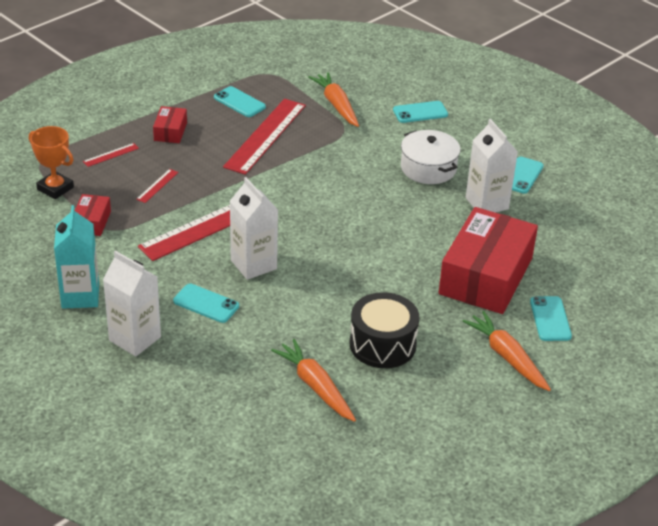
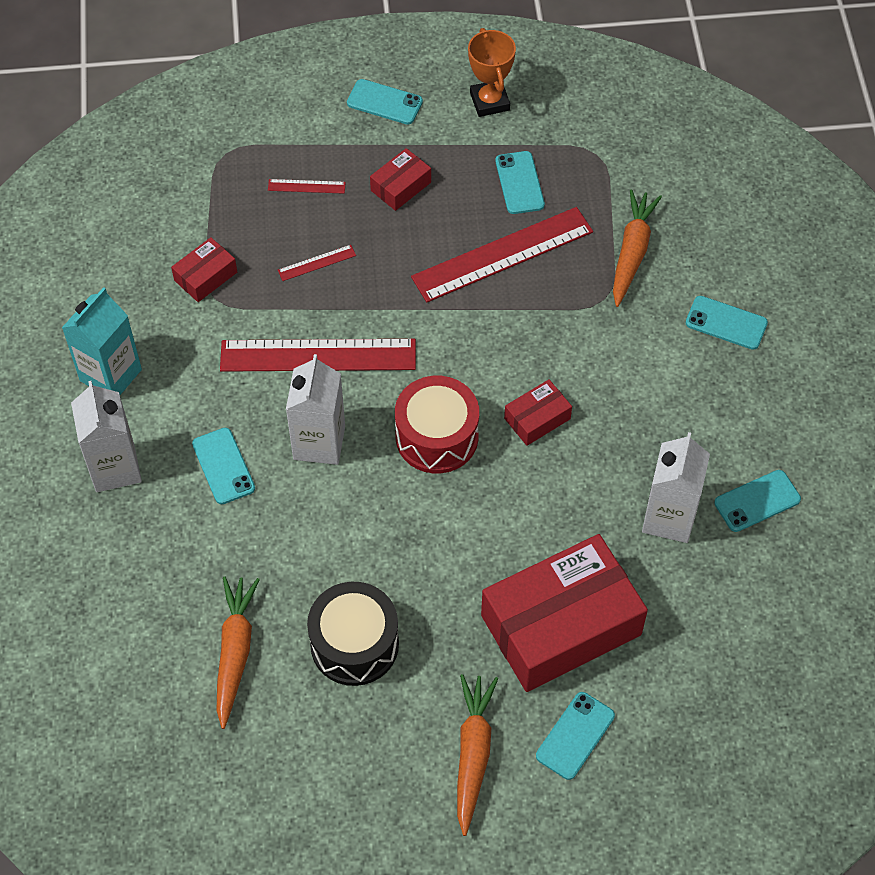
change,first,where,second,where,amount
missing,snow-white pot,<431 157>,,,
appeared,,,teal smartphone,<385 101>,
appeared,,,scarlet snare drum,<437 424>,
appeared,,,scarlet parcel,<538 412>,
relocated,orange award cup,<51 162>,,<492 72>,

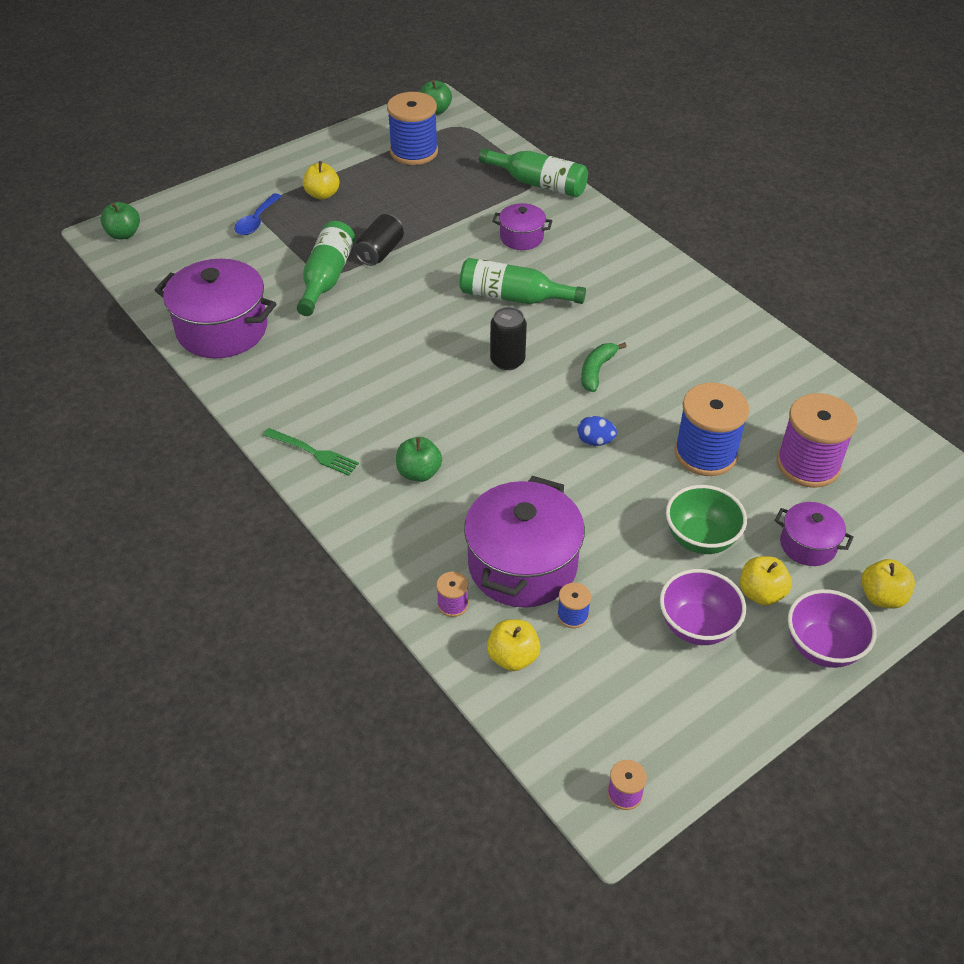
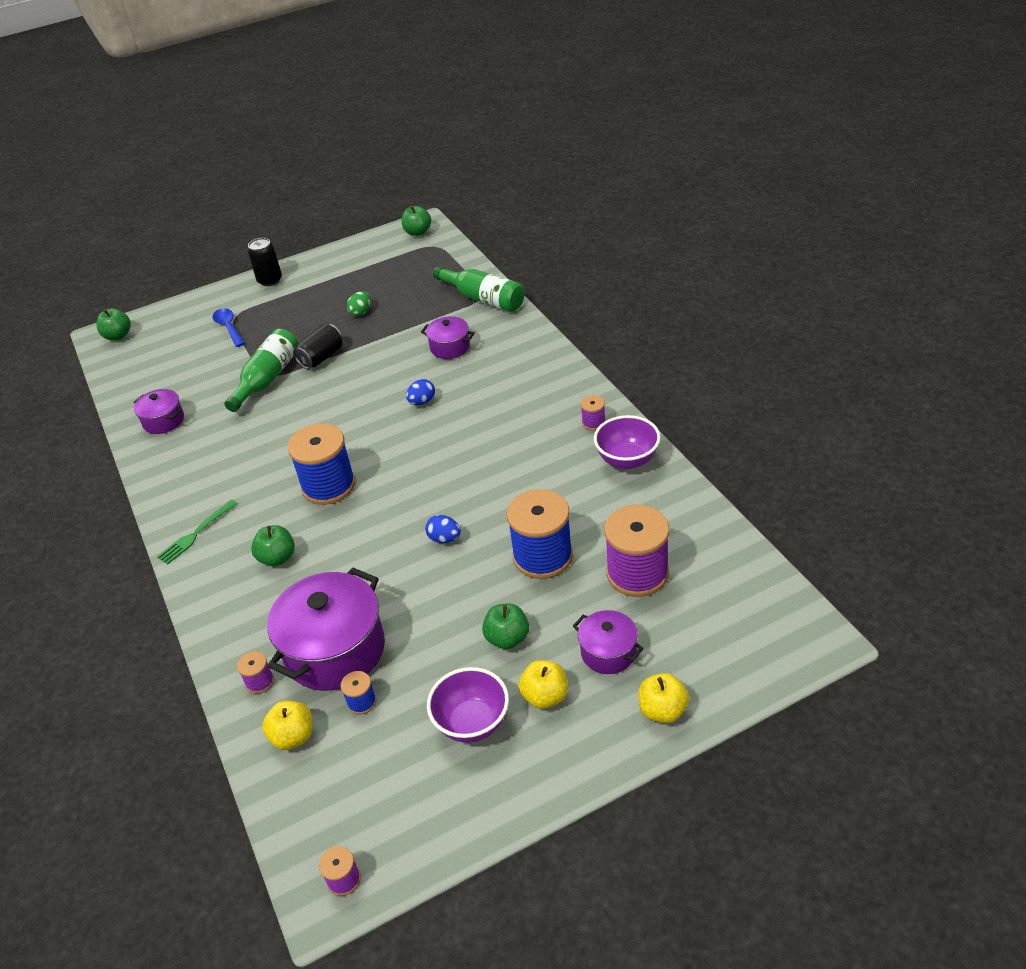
change,first,where,second,where,amount
missing,bright yellow apple fruit,<321 180>,,,
missing,emerald toy banana,<604 367>,,,
appeared,,,emerald toy egg,<359 303>,
appeared,,,royal purple spool,<593 412>,
relocated,blue spool,<412 128>,,<321 464>,
relocated,black can,<508 338>,,<265 262>,
relocated,royal purple bowl,<832 628>,,<627 442>,
exchanged,emerald bottle,<522 281>,blue toy egg,<420 392>,
exchanged,emerald bowl,<706 519>,emerald apple fruit,<505 626>,
spun,blue teaspoon,<258 214>,,<229 327>,120 degrees clockwise
spun,emerald dinner fork,<311 452>,,<197 532>,90 degrees clockwise
size,royal purple pot,<215 309>,,<159 411>,x0.52

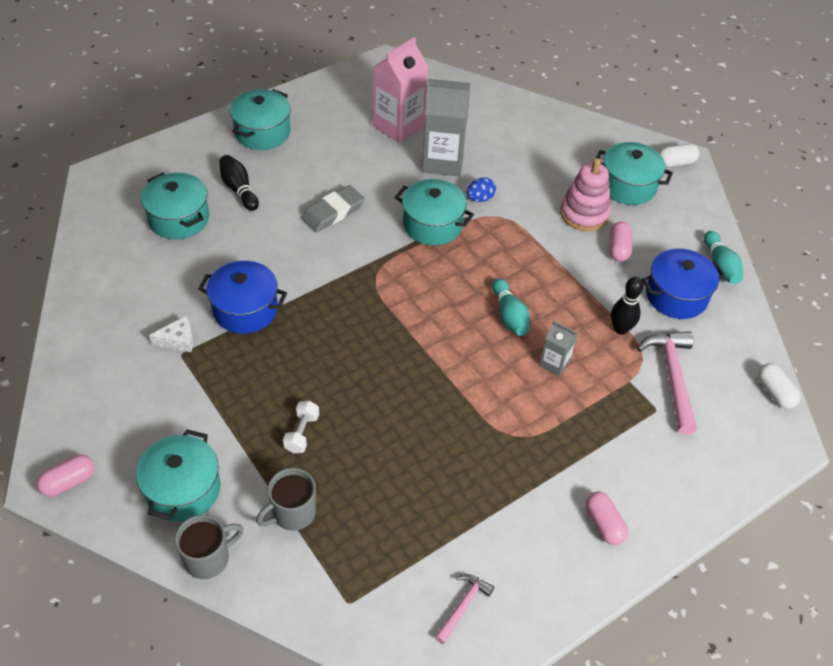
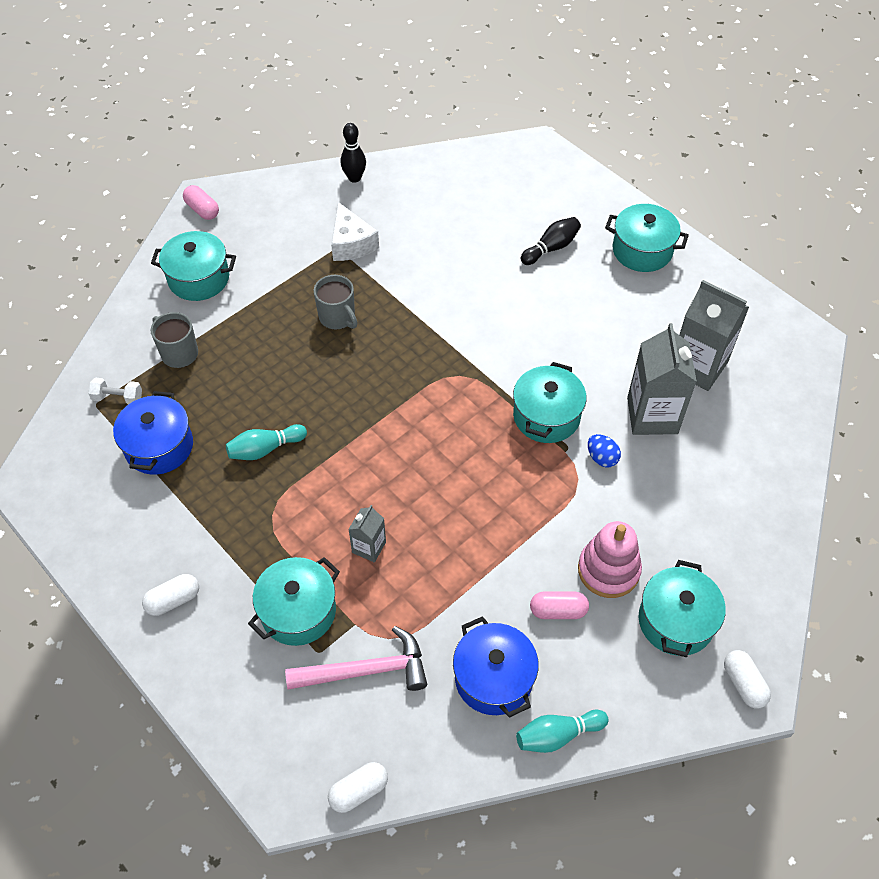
change,first,where,second,where,amount
missing,gray gum eraser,<333 208>,,,
missing,rosy hammer,<464 609>,,,
relocated,teal pot,<175 206>,,<294 601>,
relocated,gray tea mug,<209 547>,,<335 302>,
relocated,blue pot,<242 297>,,<153 433>,
relocated,snow-white free weight,<301 427>,,<115 391>,
relocated,teal bowling pin,<511 307>,,<266 442>,
relocated,black bowling pin,<627 306>,,<353 153>,
colour,rosy milk carton,<400 90>,gray milk carton,<714 335>,
colour,rosy capsule,<606 518>,snow-white capsule,<170 595>,
size,snow-white cheese,<171 334>,,<355 231>,x1.57

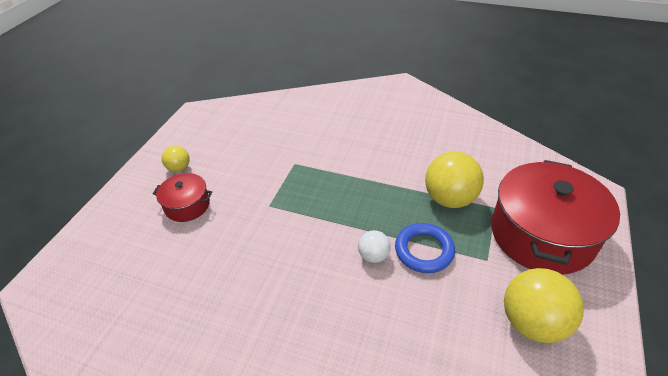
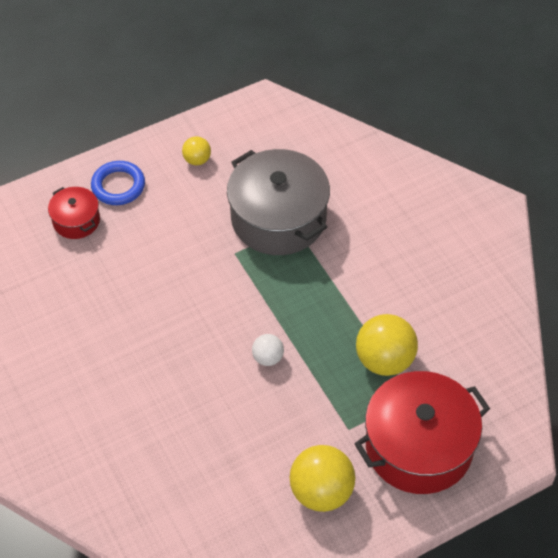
change,first,where,second,where,amount
appeared,,,gray pot,<278 202>,
relocated,scarlet pot,<182 197>,,<74 213>,
relocated,blue torus,<425 248>,,<118 183>,

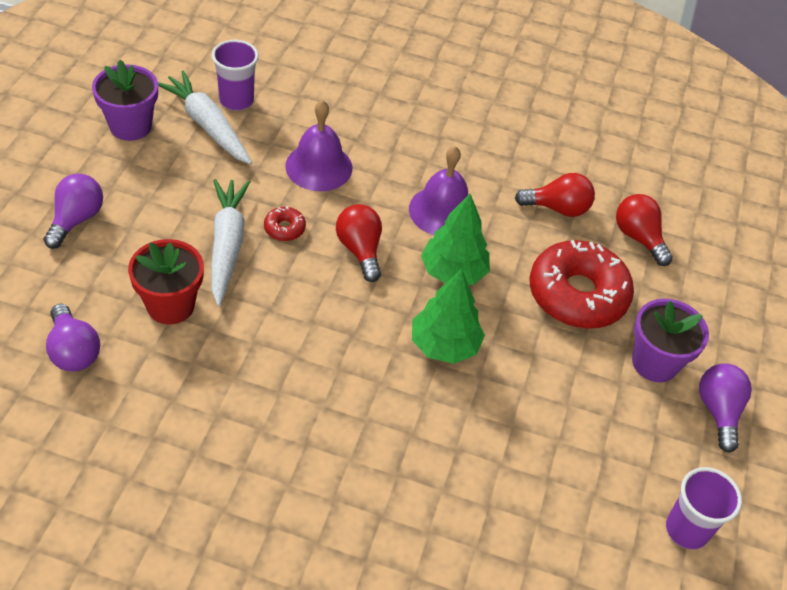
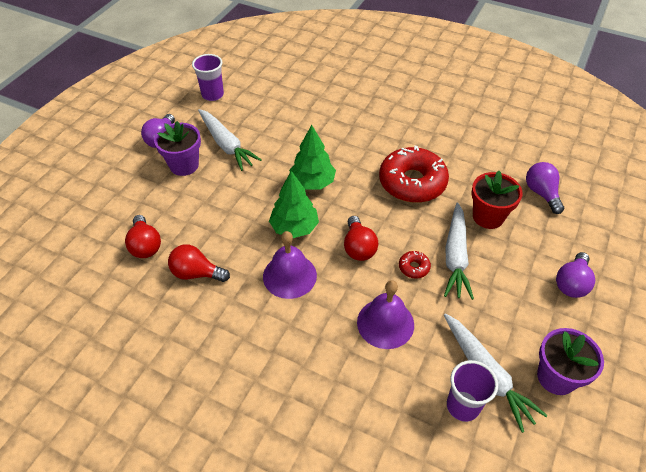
change,first,where,second,where,amount
appeared,,,snow-white carrot,<230 140>,
relocated,scarlet donut,<582 284>,,<414 174>,

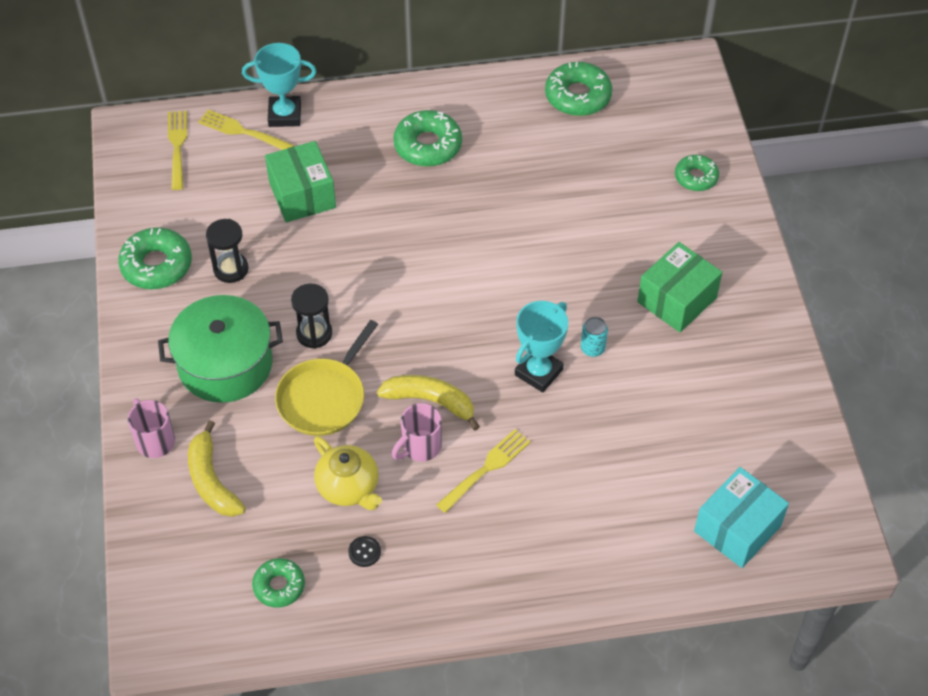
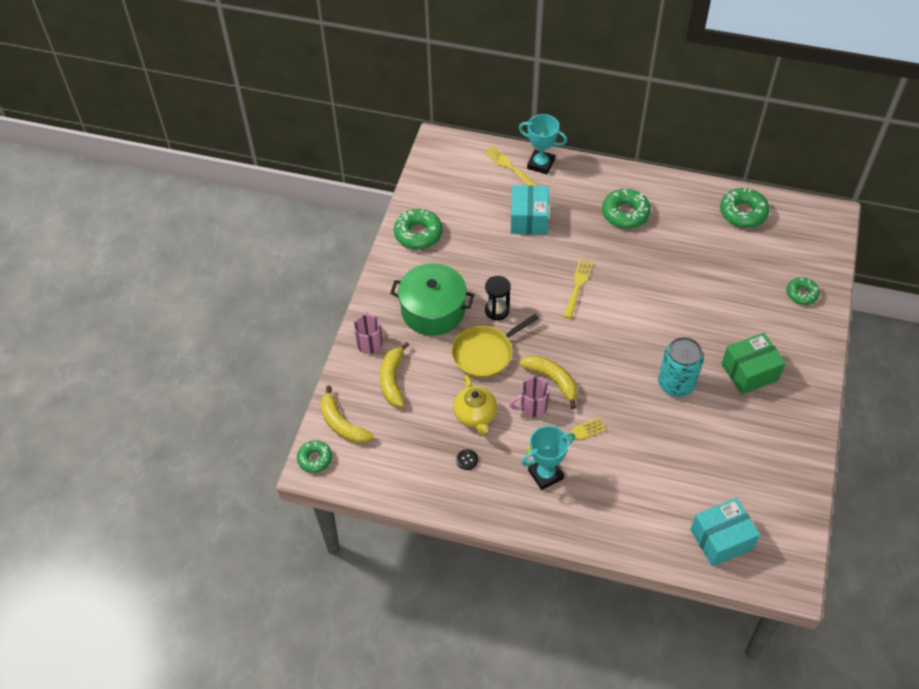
change,first,where,second,where,amount
missing,black hourglass,<227 251>,,,
appeared,,,bright yellow toy banana,<347 415>,
relocated,bright yellow dinner fork,<177 150>,,<578 288>,
relocated,emerald donut,<278 583>,,<314 456>,
relocated,teal award cup,<541 347>,,<548 458>,
colour,emerald parcel,<300 181>,teal parcel,<530 210>,
size,teal can,<594 337>,,<681 367>,x2.10

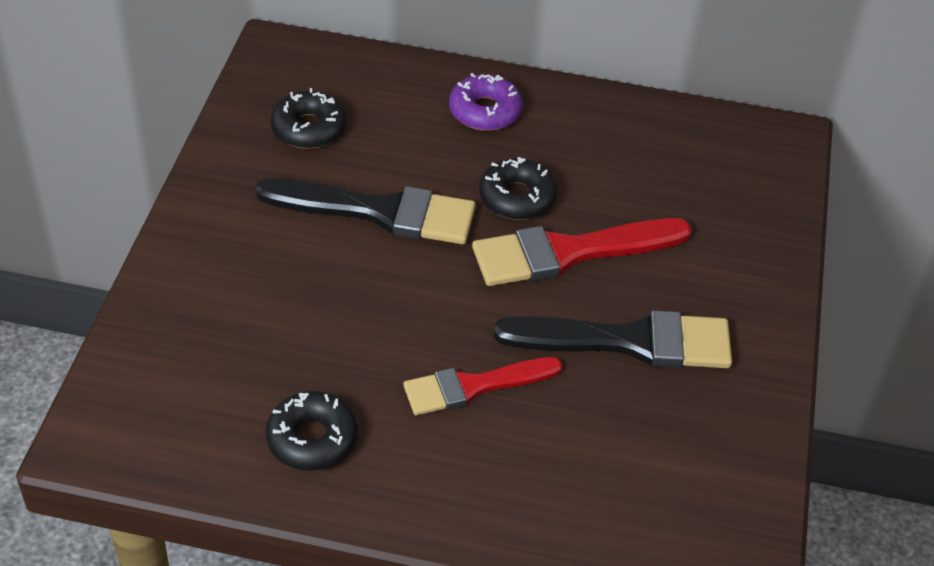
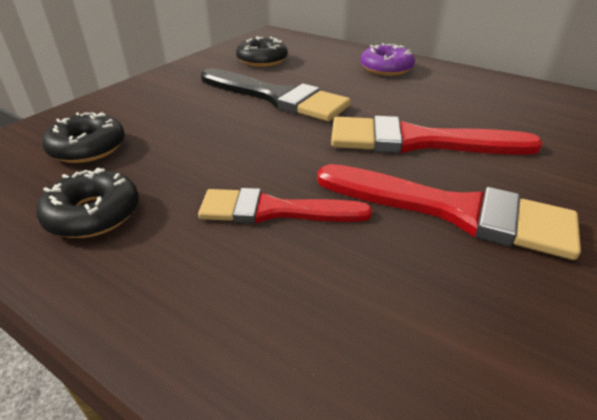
change,first,where,second,where,amount
relocated,black donut,<518 188>,,<83 137>,
colour,black brush,<613 339>,scarlet brush,<449 212>,

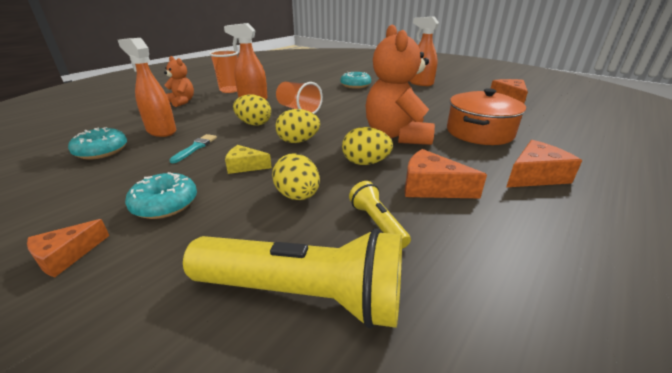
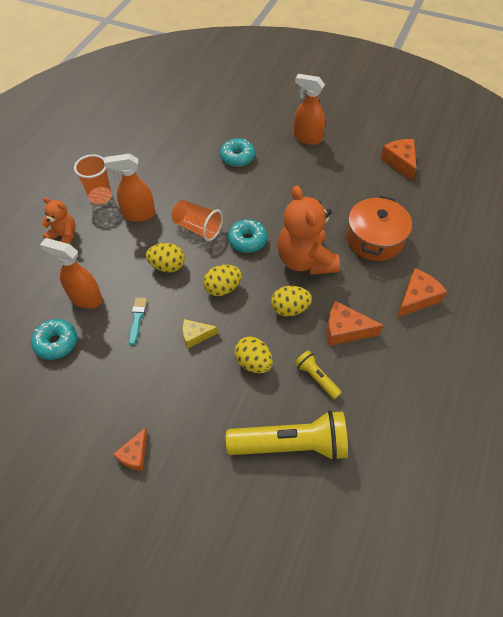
change,first,where,second,where,amount
relocated,teal donut,<161 195>,,<247 236>,

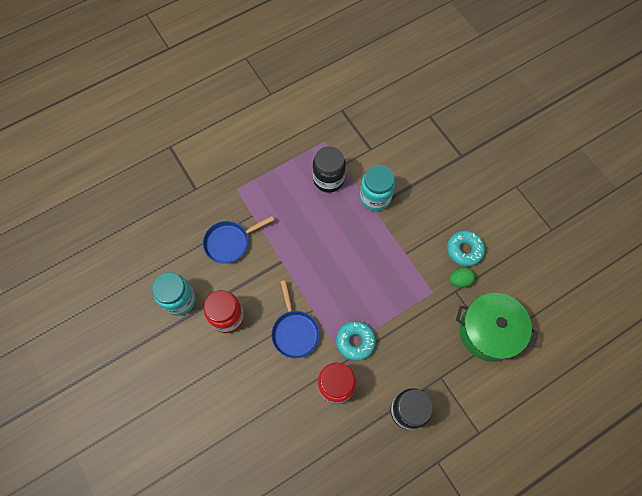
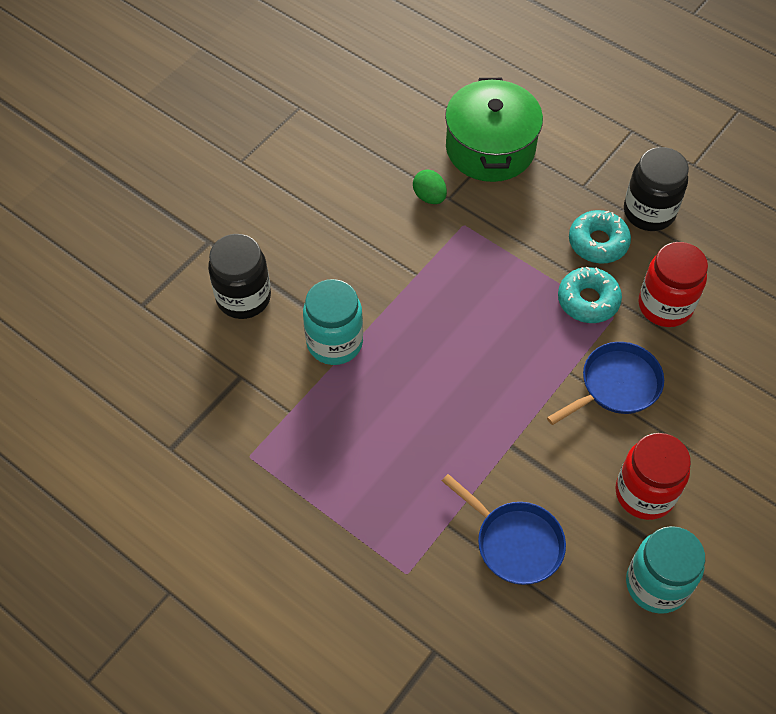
change,first,where,second,where,amount
relocated,black preserve jar,<329 169>,,<239 276>,
relocated,teal donut,<466 248>,,<600 237>,

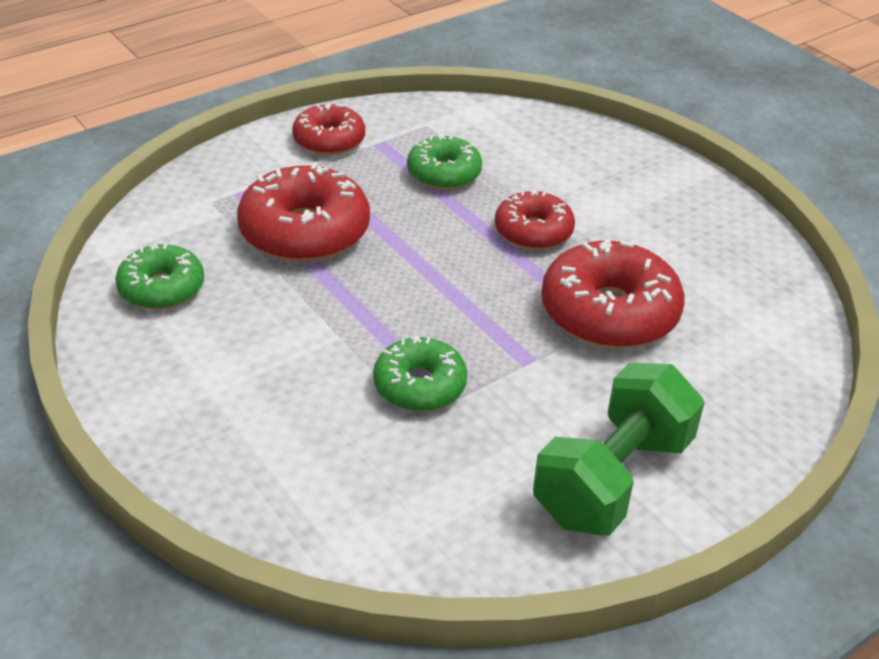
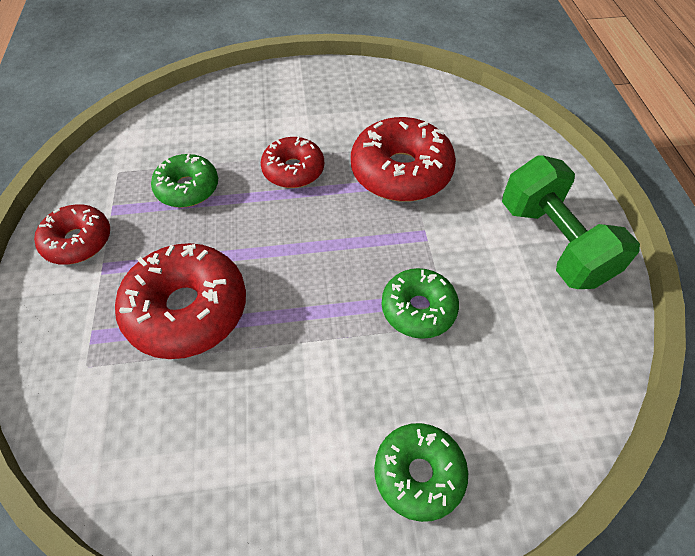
change,first,where,second,where,amount
relocated,emerald donut,<159 276>,,<421 472>,

